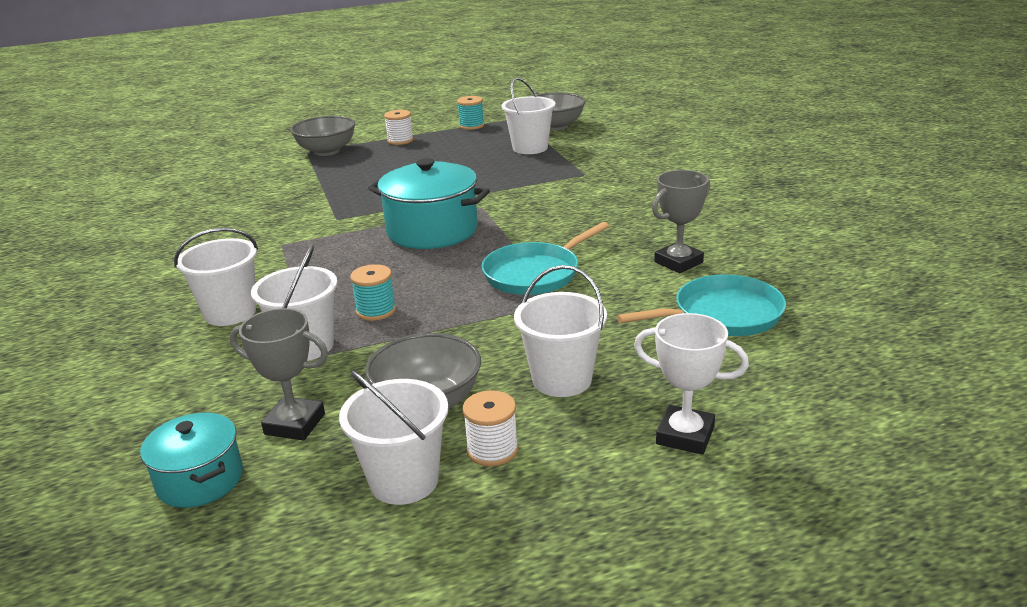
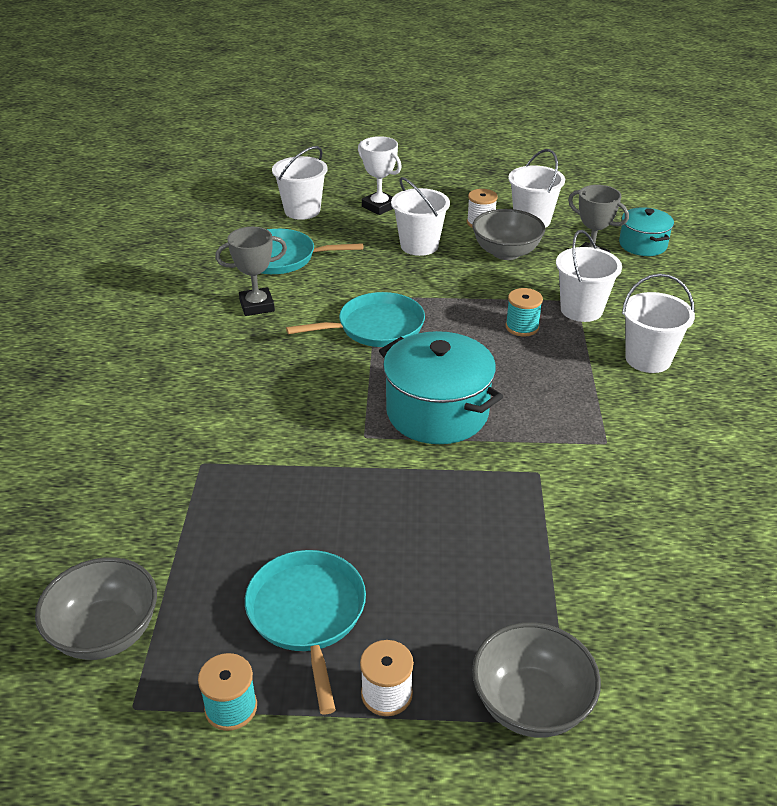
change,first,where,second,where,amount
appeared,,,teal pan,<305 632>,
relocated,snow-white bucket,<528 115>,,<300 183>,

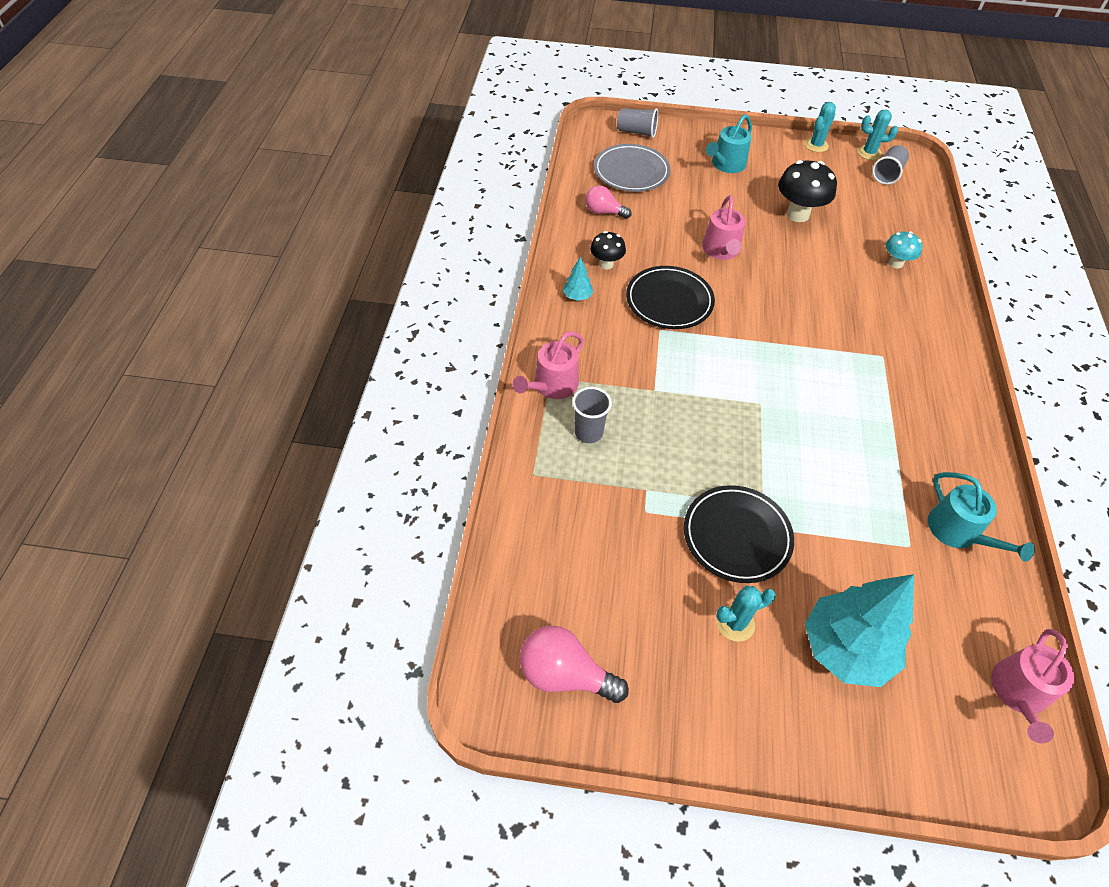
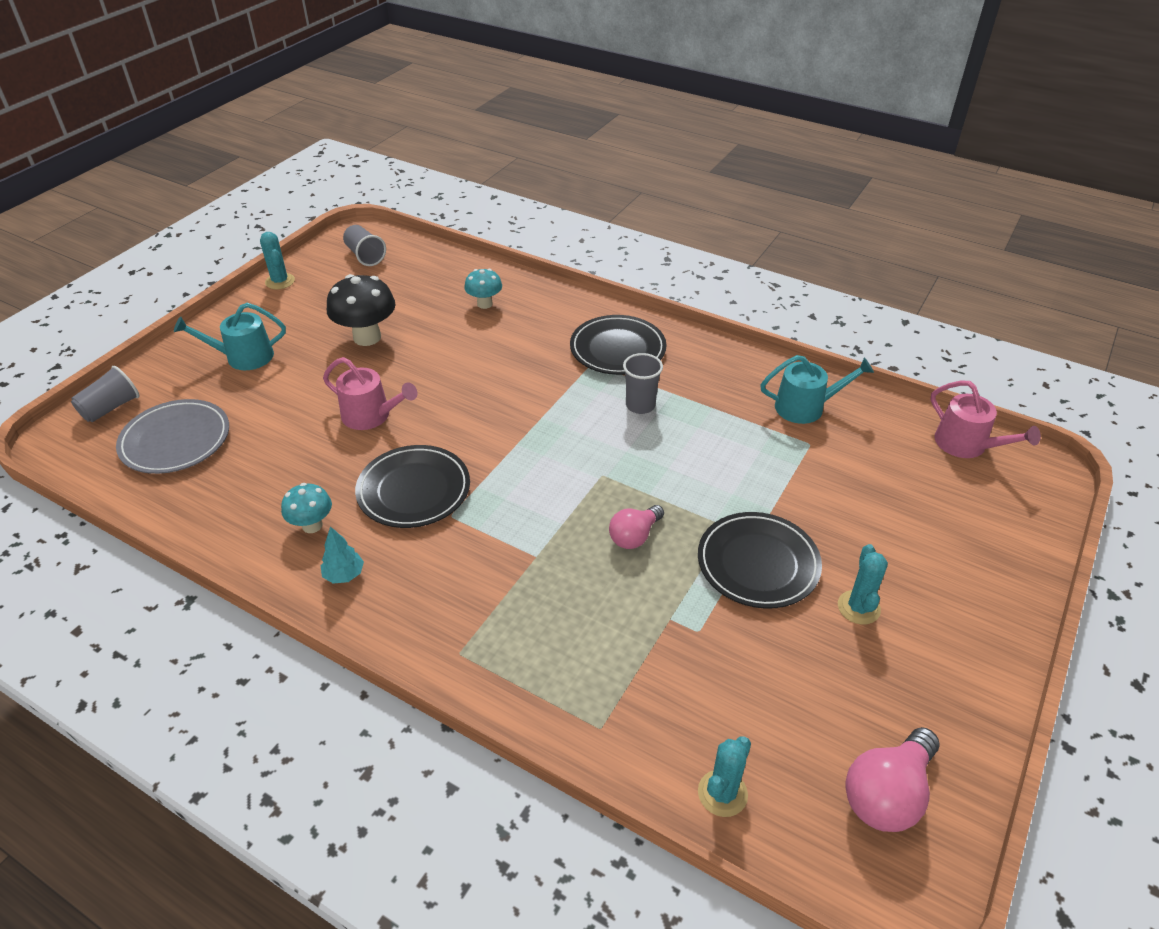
change,first,where,second,where,amount
missing,rosy sprinkling can,<548 365>,,,
missing,teal tree,<859 630>,,,
appeared,,,black flat dish,<618 345>,
relocated,gray beaker,<592 415>,,<643 383>,
relocated,rosy bulb,<608 202>,,<636 527>,
relocated,teal prickly plant,<877 135>,,<724 777>,
colour,black fungus,<608 250>,teal fungus,<306 508>,
spun,teal sprinkling can,<729 143>,,<230 336>,105 degrees clockwise

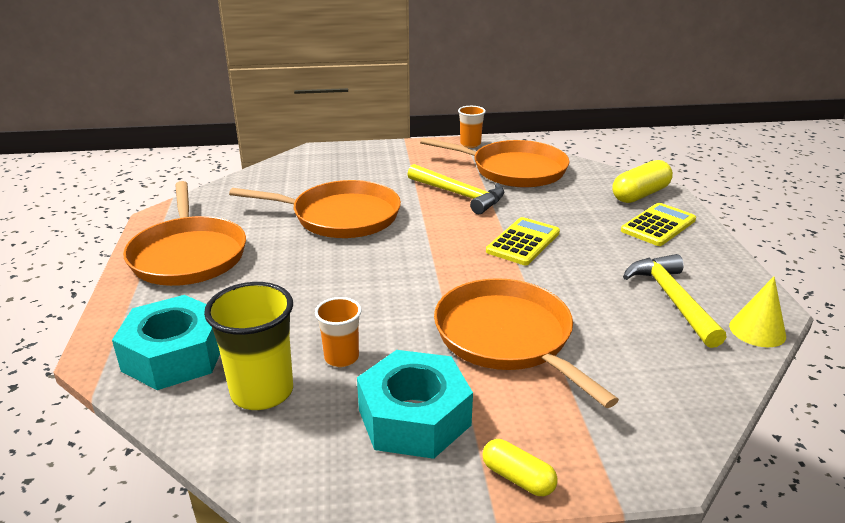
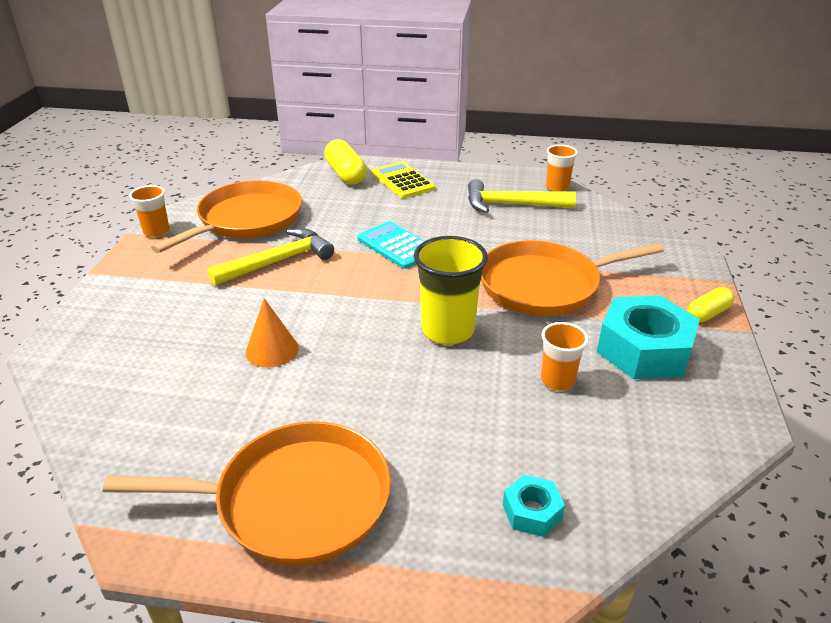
change,first,where,second,where,amount
relocated,bright yellow beaker,<248 346>,,<451 290>,
exchanged,orange pan,<315 209>,orange cone,<272 333>,
exchanged,bright yellow cone,<757 311>,orange beaker,<562 168>,
colour,bright yellow pocket calculator,<523 241>,teal pocket calculator,<390 245>,
size,teal nut,<166 342>,,<534 506>,x0.48

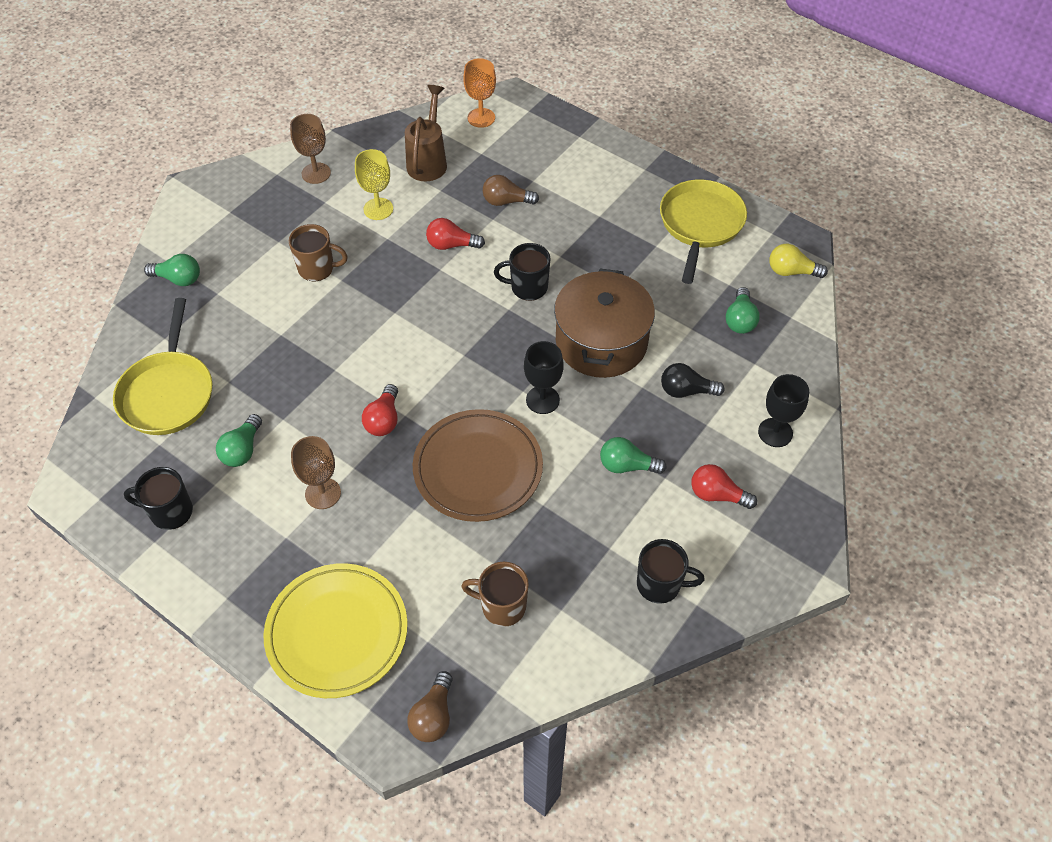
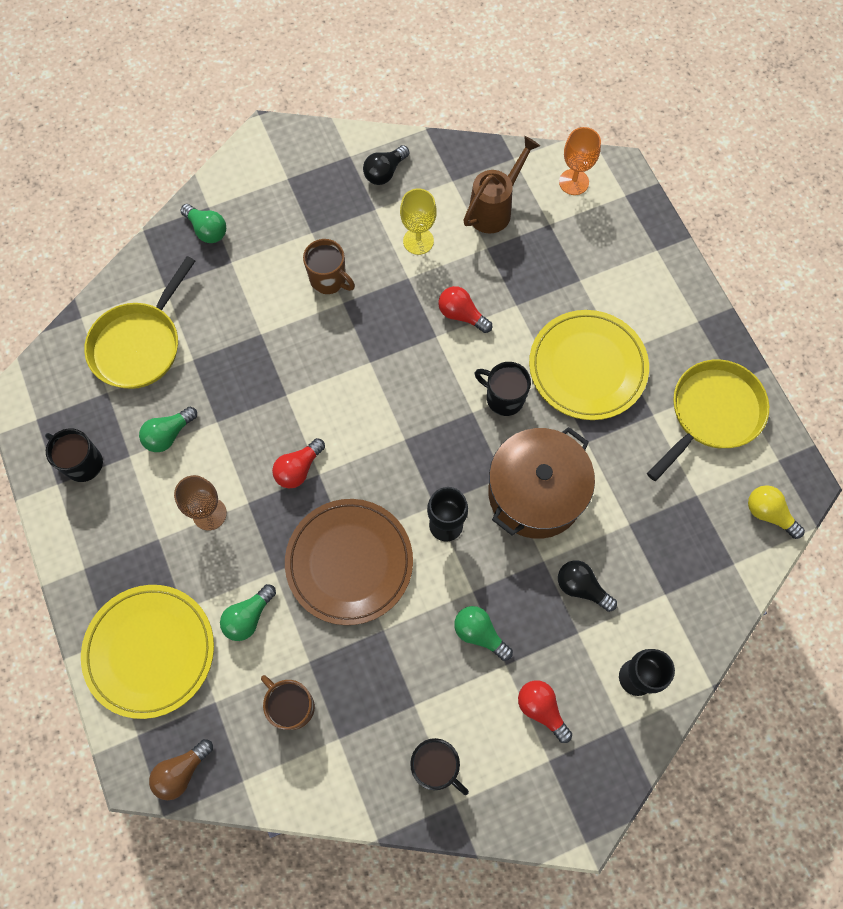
change,first,where,second,where,amount
missing,brown bulb,<511 190>,,,
appeared,,,bright yellow flat dish,<589 365>,
relocated,emerald bulb,<743 310>,,<248 612>,
exchanged,brown chalice,<310 149>,black bulb,<386 165>,

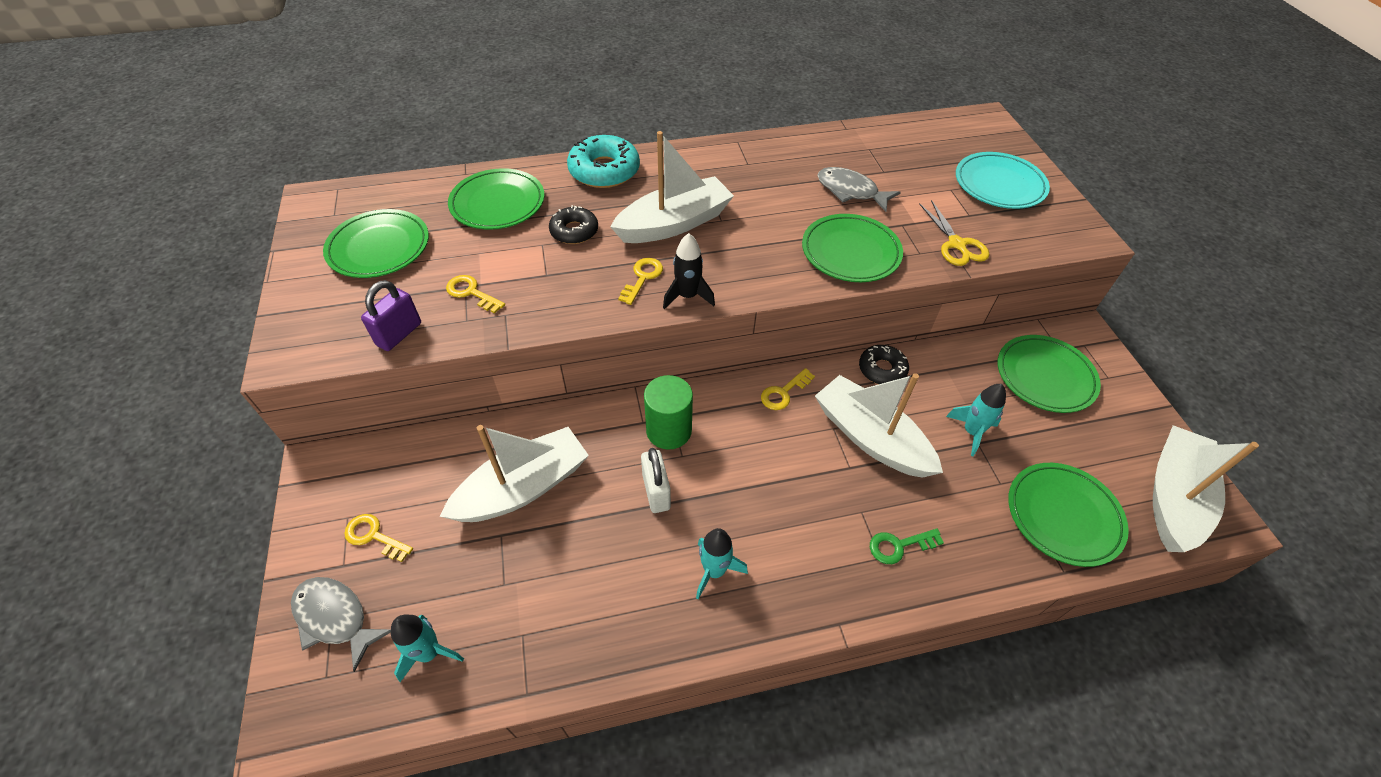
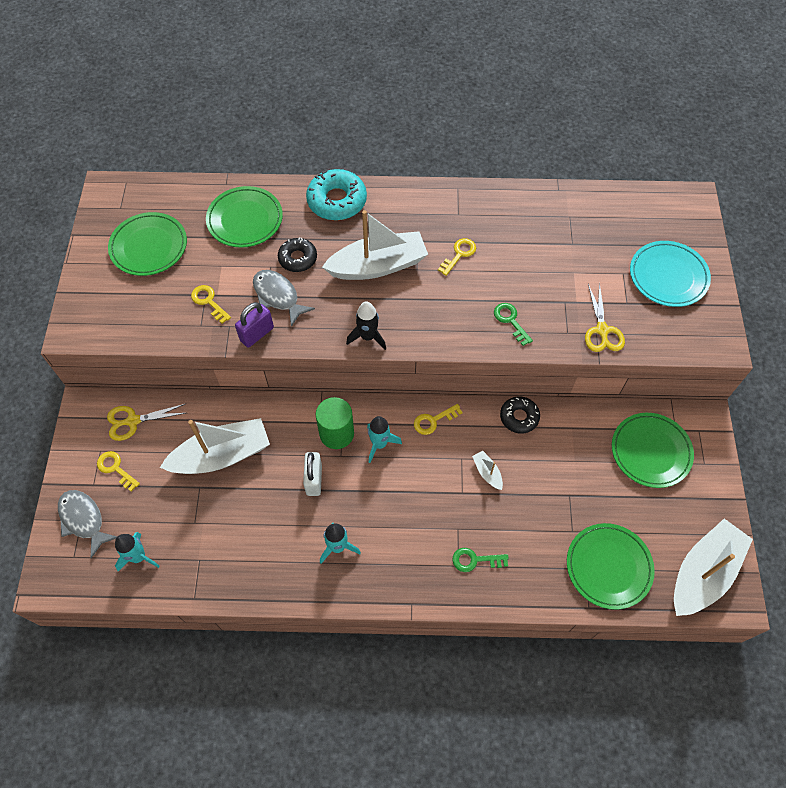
change,first,where,second,where,amount
appeared,,,bright yellow pair of scissors,<146 422>,
relocated,royal purple padlock,<391 315>,,<254 325>,
relocated,bright yellow latchkey,<640 281>,,<457 257>,
relocated,gray fish,<859 189>,,<284 298>,
relocated,teal rocket,<976 420>,,<384 439>,
exchanged,emerald flat dish,<852 248>,emerald latchkey,<513 324>,
size,snow-white toy boat,<879 425>,,<487 470>,x0.41

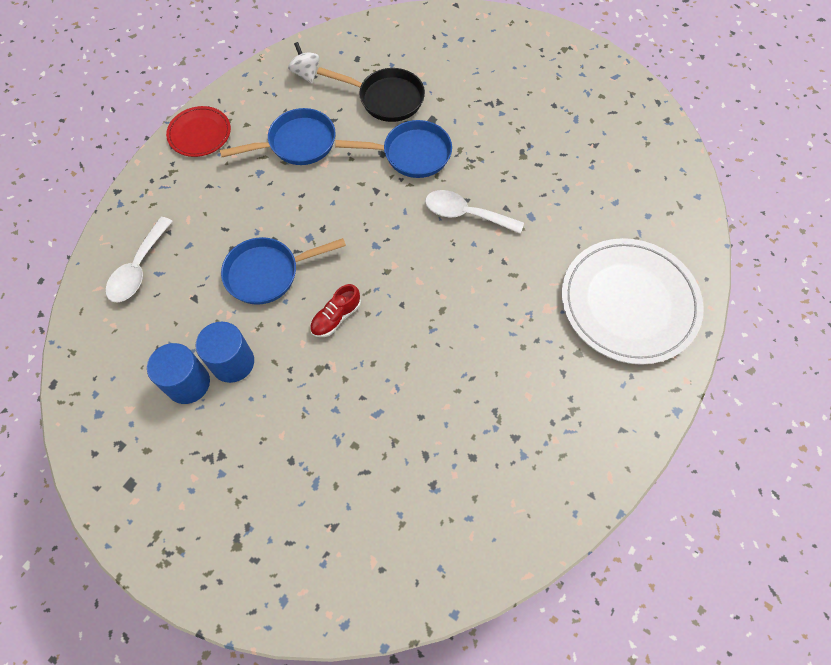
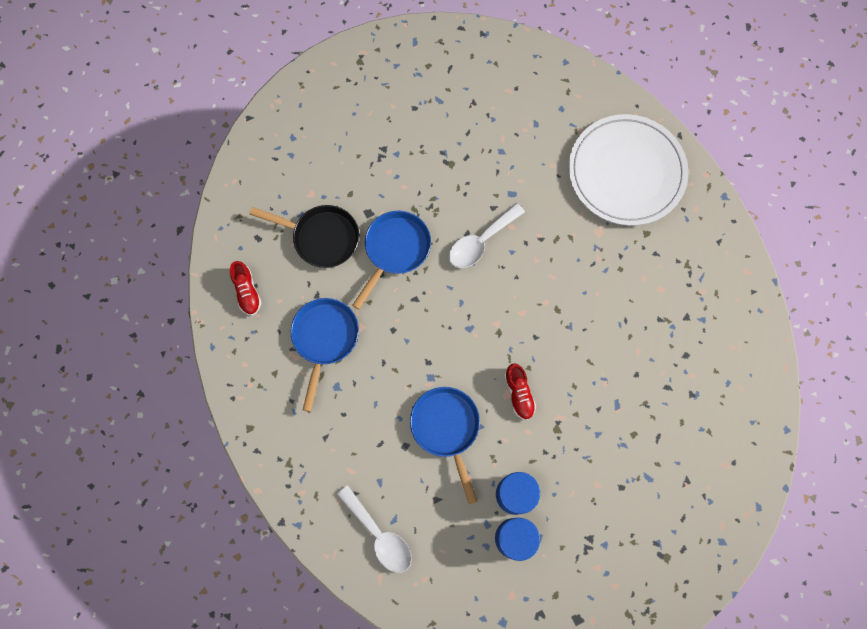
change,first,where,second,where,amount
missing,scarlet flat dish,<198 131>,,,
exchanged,snow-white whirligig,<304 63>,scarlet sneaker,<245 288>,
spun,blue pan,<283 271>,,<445 445>,150 degrees clockwise
spun,black pan,<371 94>,,<304 236>,60 degrees clockwise

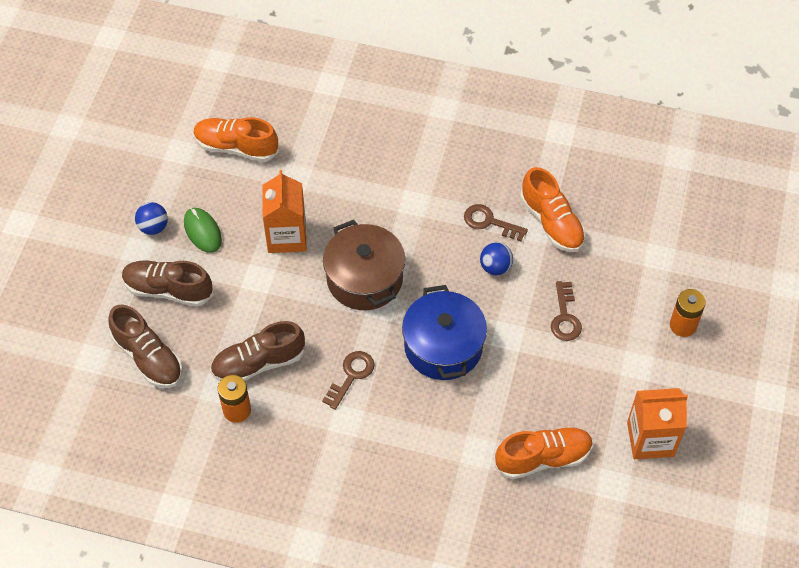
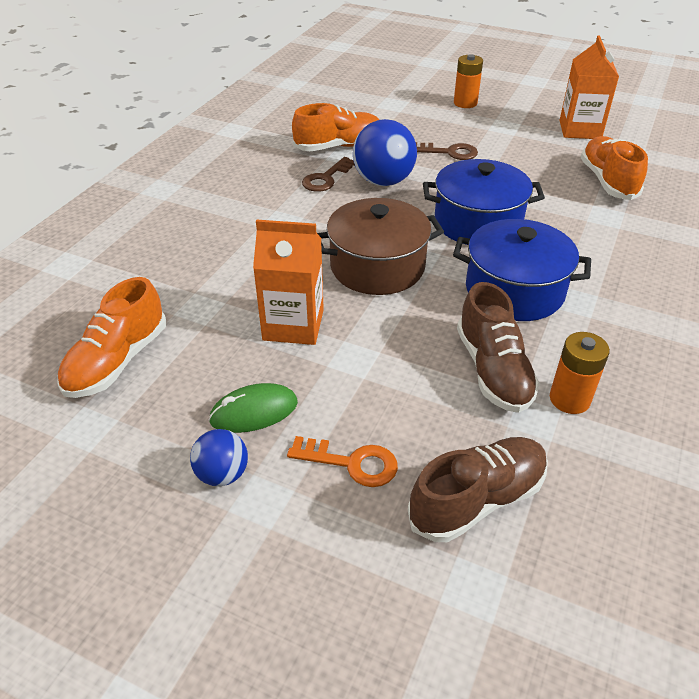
change,first,where,second,where,amount
exchanged,brown sneaker,<167 283>,orange latchkey,<342 461>,
exchanged,brown latchkey,<348 380>,blue pot,<522 270>,
size,blue sphere,<496 258>,,<385 152>,x1.78

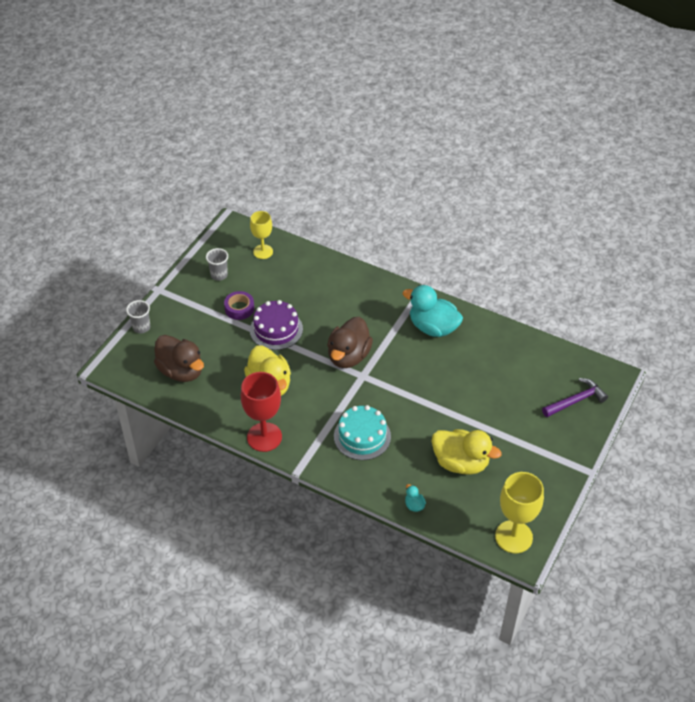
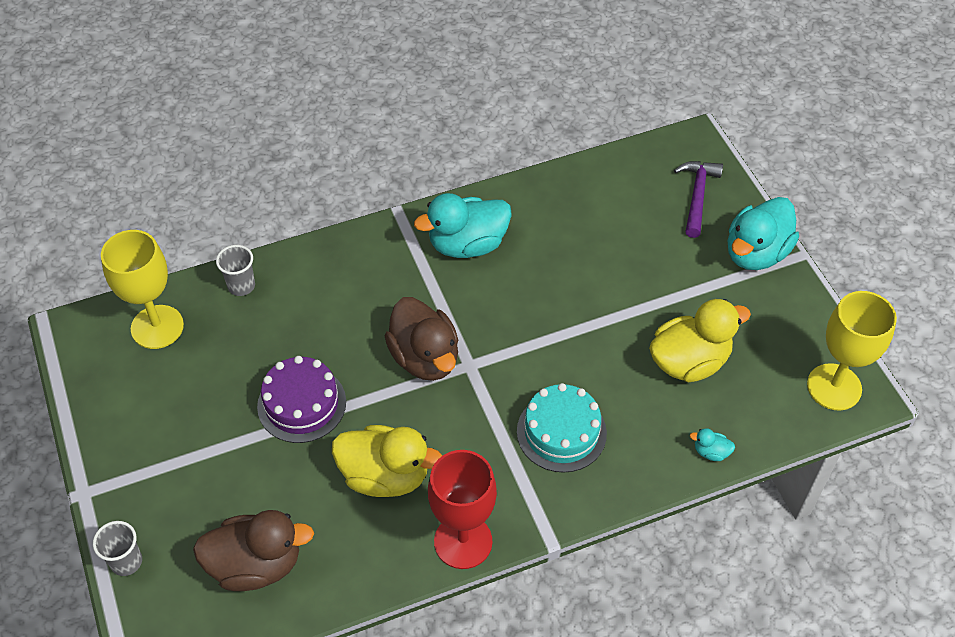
change,first,where,second,where,amount
missing,royal purple roll of tape,<239 305>,,,
appeared,,,teal rubber duck,<763 233>,
relocated,gray beaker,<217 264>,,<235 270>,
size,bright yellow chalice,<261 235>,,<142 289>,x1.55

